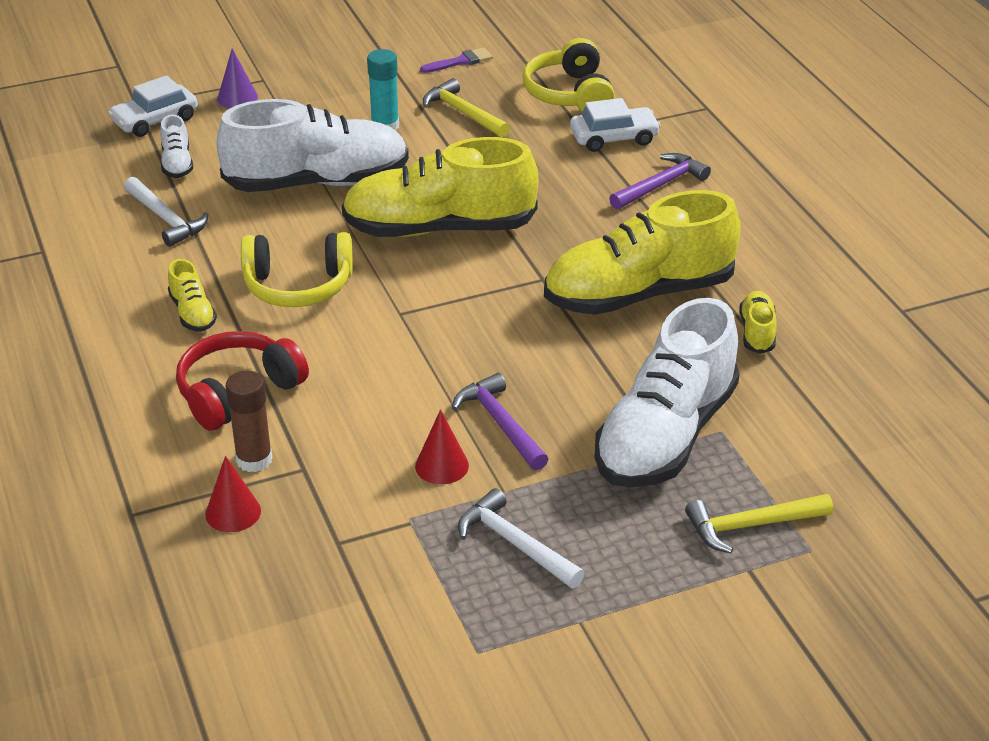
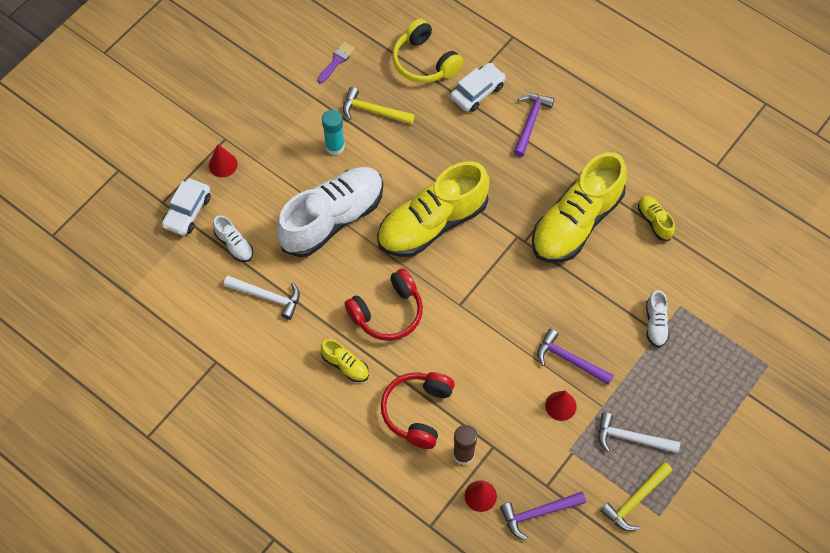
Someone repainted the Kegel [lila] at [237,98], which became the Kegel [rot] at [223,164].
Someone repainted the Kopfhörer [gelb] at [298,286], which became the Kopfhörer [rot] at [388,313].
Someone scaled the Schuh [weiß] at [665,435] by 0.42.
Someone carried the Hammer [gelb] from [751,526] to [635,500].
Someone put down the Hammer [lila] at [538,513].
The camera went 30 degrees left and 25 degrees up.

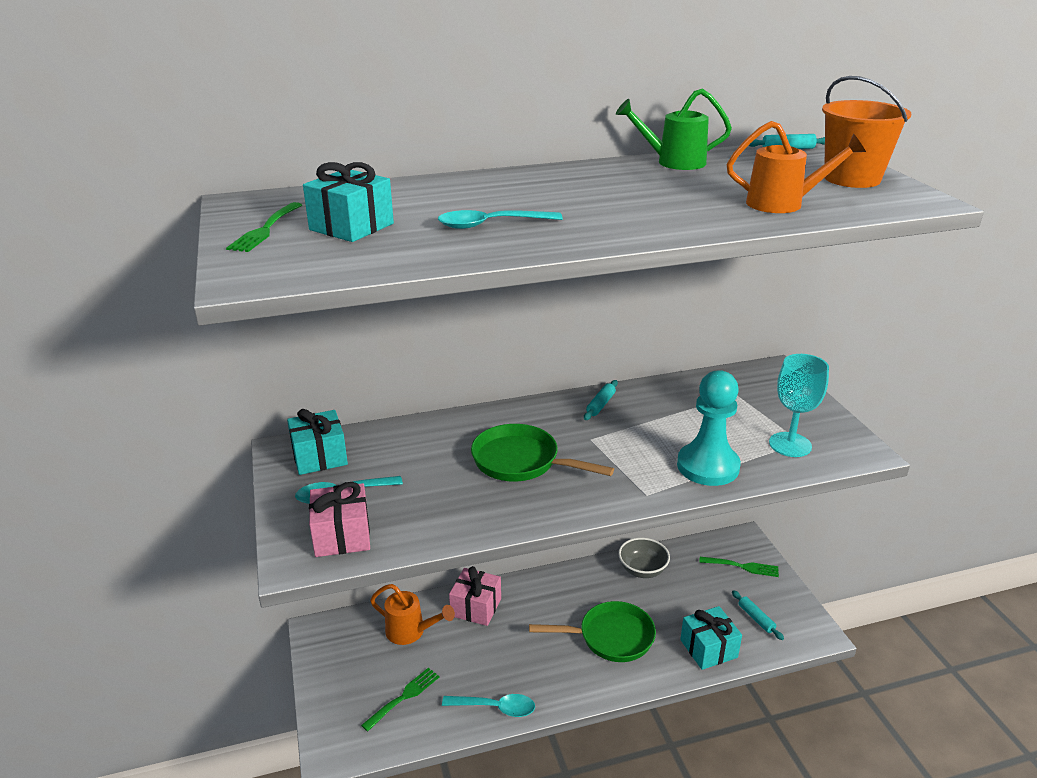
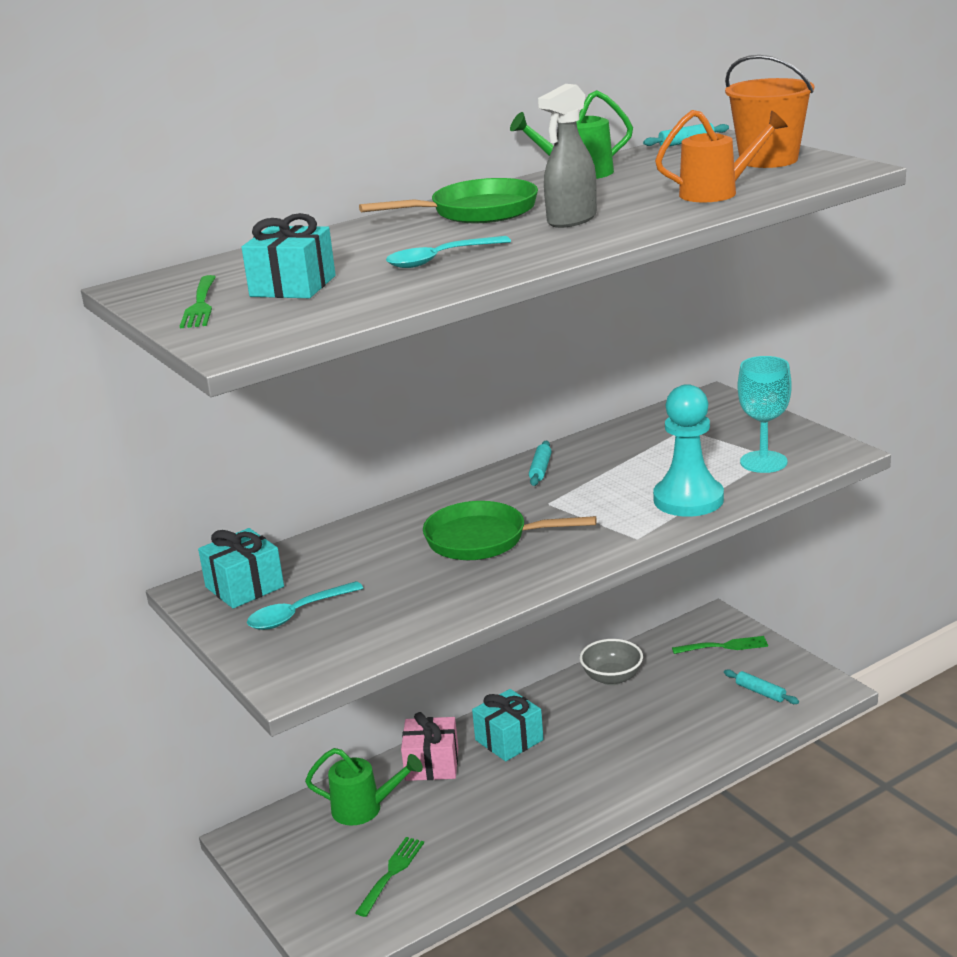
Someone took away the Geschenk [rosa] at [342,535].
Someone repainted the Gießkanne [orange] at [410,632], which became the Gießkanne [grün] at [364,809].
Someone took away the Löffel [türkis] at [495,708].
Someone carried the Pfanne [grün] from [611,637] to [477,212].
Someone carried the Geschenk [türkis] from [708,648] to [509,740].
Someone put down the Sprühflasche [grau] at [571,220].
The camera went 15 degrees left and 5 degrees down.

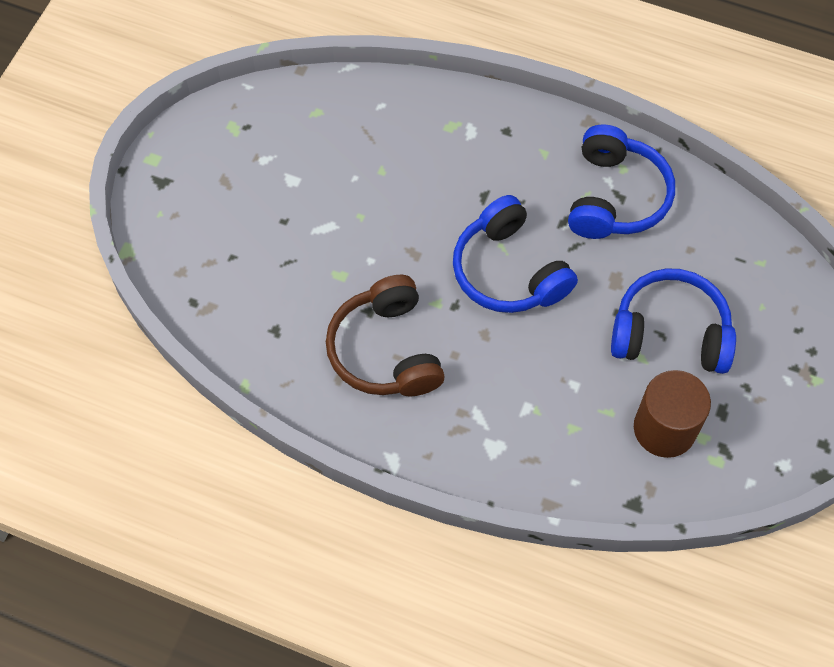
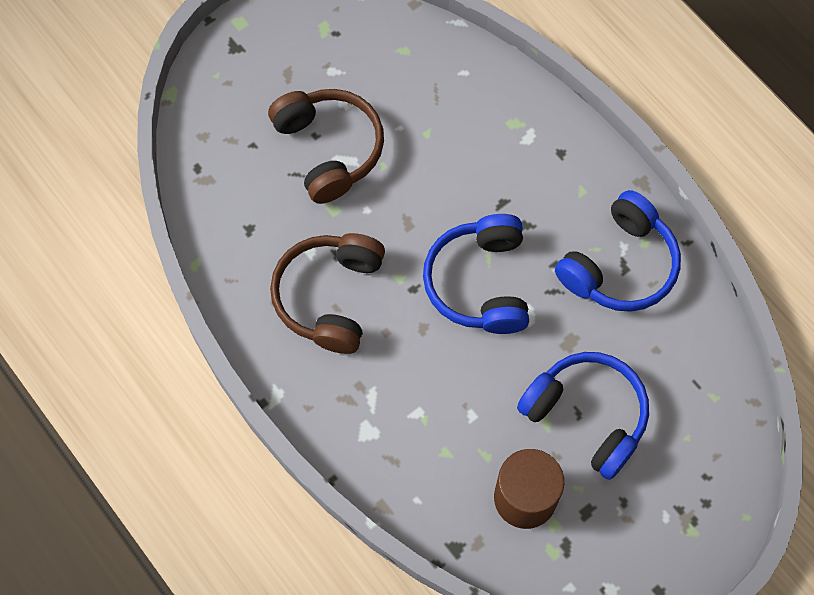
Someone put down the Kopfhörer [braun] at [329,149].
The camera went 30 degrees right and 5 degrees up.

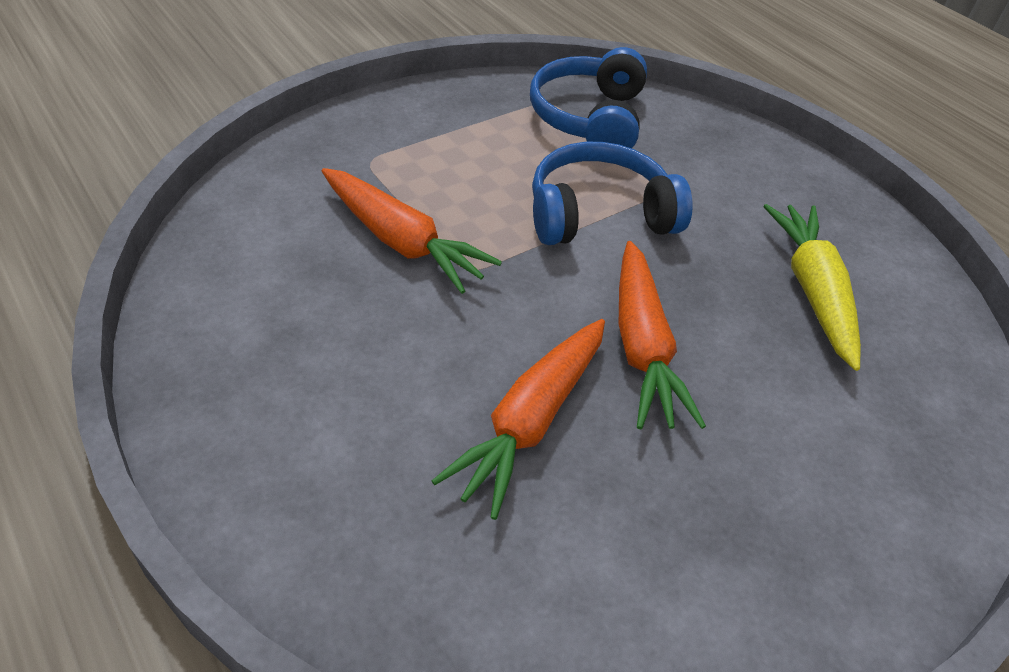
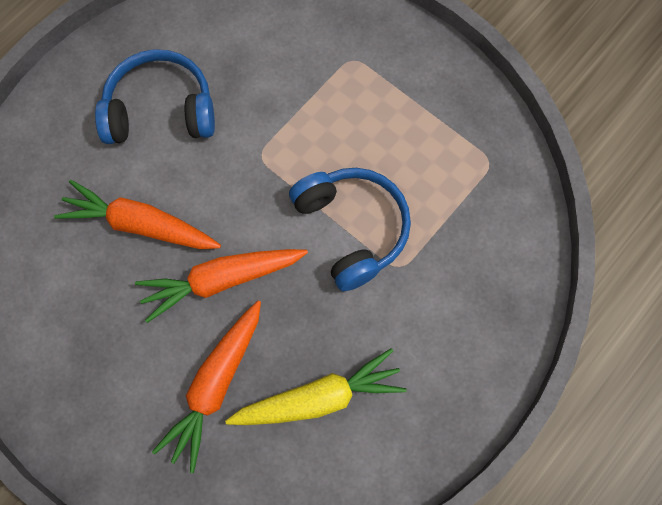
Someone carried the Karotte [orange] from [402,242] to [215,386].
Someone carried the Kopfhörer [blau] from [589,118] to [160,109].
The camera went 80 degrees right and 25 degrees up.

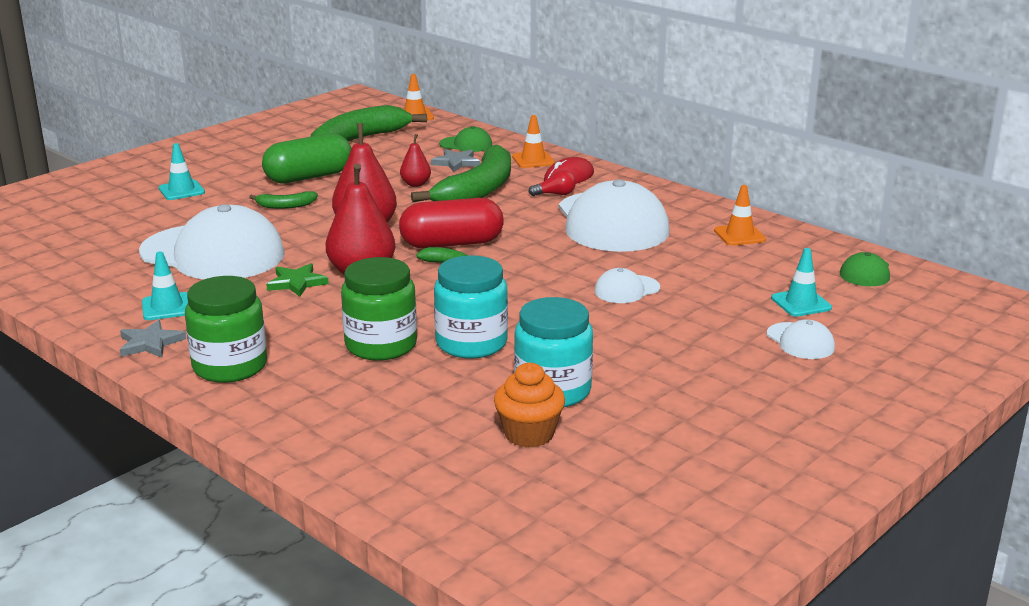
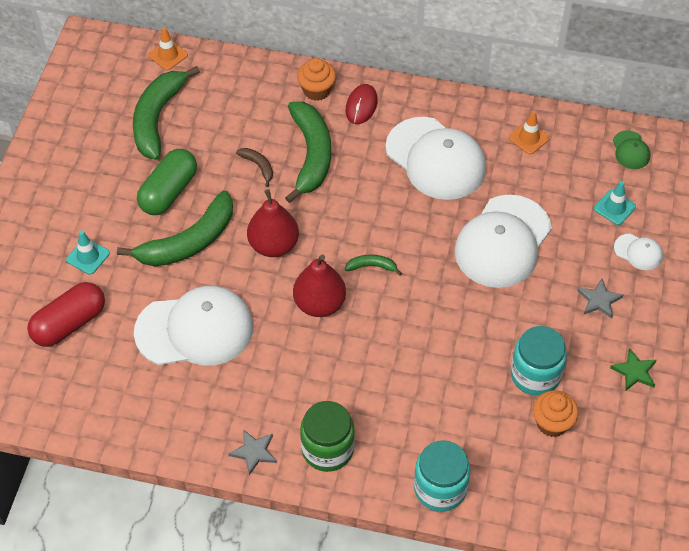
Someone took away the Leitkegel [türkis] at [167,307].
Someone scaled the Banane [grün] at [285,206] by 2.29.
Someone carried the Stern [grün] from [296,283] to [634,371].
Someone took away the Einmachglas [grün] at [381,345].
Someone carried the Kapsel [rot] from [452,244] to [69,323].
Someone swapped the Birne [rot] at [415,184] for the Banane [braun] at [258,166].
Someone carried the Stern [grau] from [456,163] to [599,300].
Someone carried the Einmachglas [türkis] from [471,343] to [440,488].
Someone took away the Kappe [grün] at [466,144].
Someone swapped the Leitkegel [orange] at [533,160] for the Muffin [orange] at [316,90].
Someone took away the Glühbirne [rot] at [555,194].
Someone scaled the Kappe [weiß] at [626,290] by 2.29.
The camera went 30 degrees left and 30 degrees up.

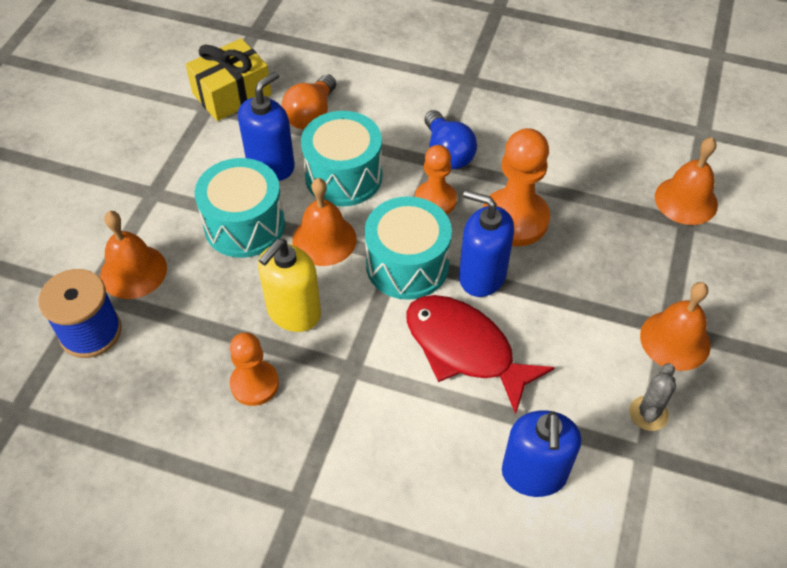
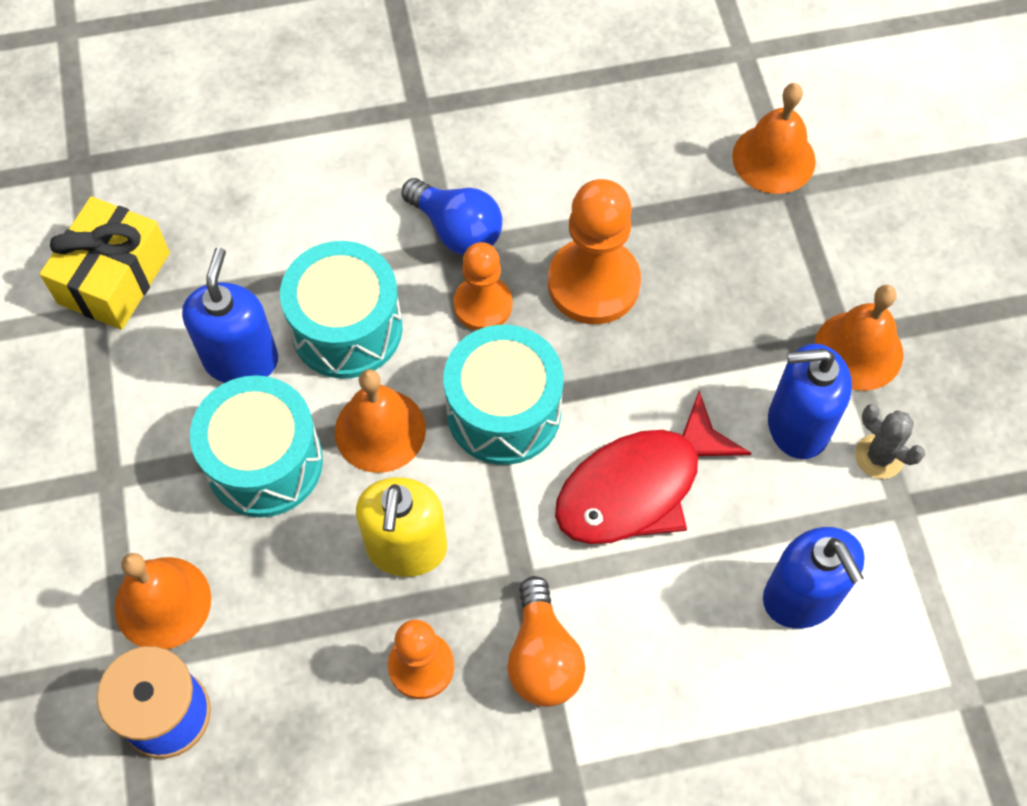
Someone carried the Glühbirne [orange] from [311,115] to [542,657].
Someone rotated the Fisch [rot] at [465,349] by 45 degrees counterclockwise.
Someone carried the Seifenspender [blau] from [482,276] to [797,425].
Someone rotated the Kaktus [grau] at [648,413] by 45 degrees counterclockwise.
The camera went 30 degrees left and 10 degrees up.

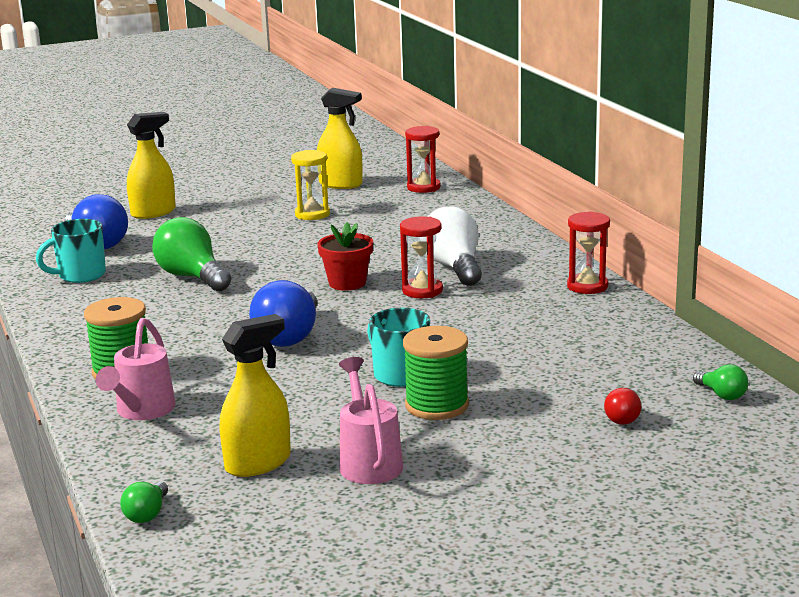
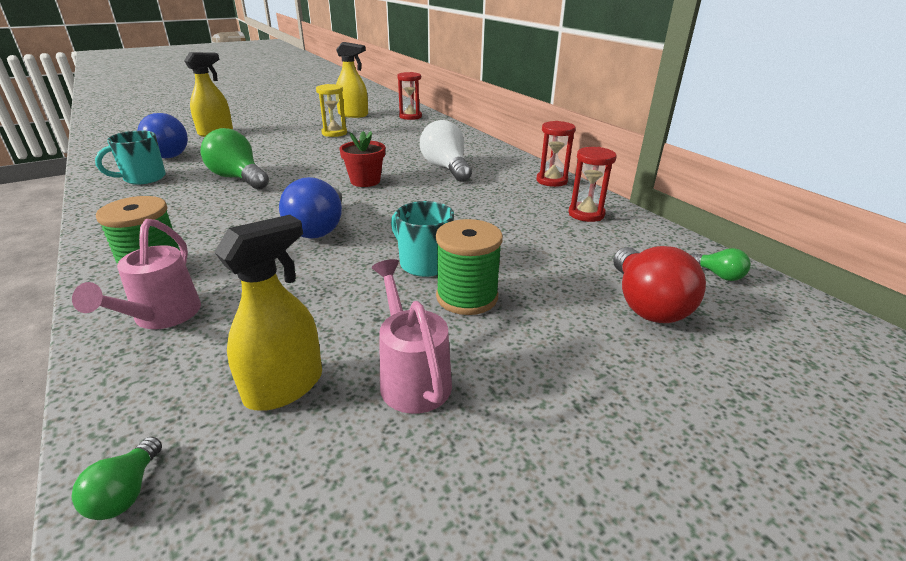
Someone carried the Sanduhr [rot] from [422,291] to [586,214].
Someone scaled the Glühbirne [rot] at [621,418] by 2.06.
The camera went 10 degrees left and 10 degrees up.

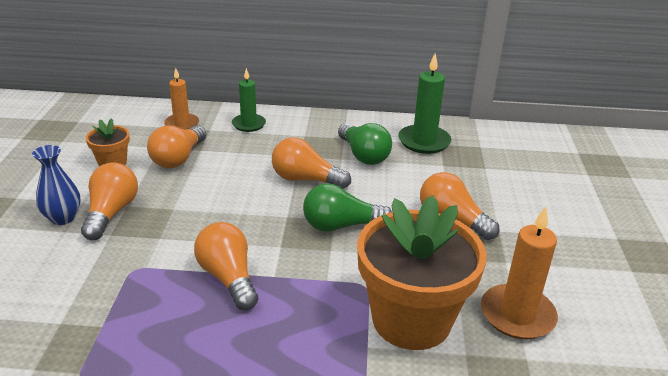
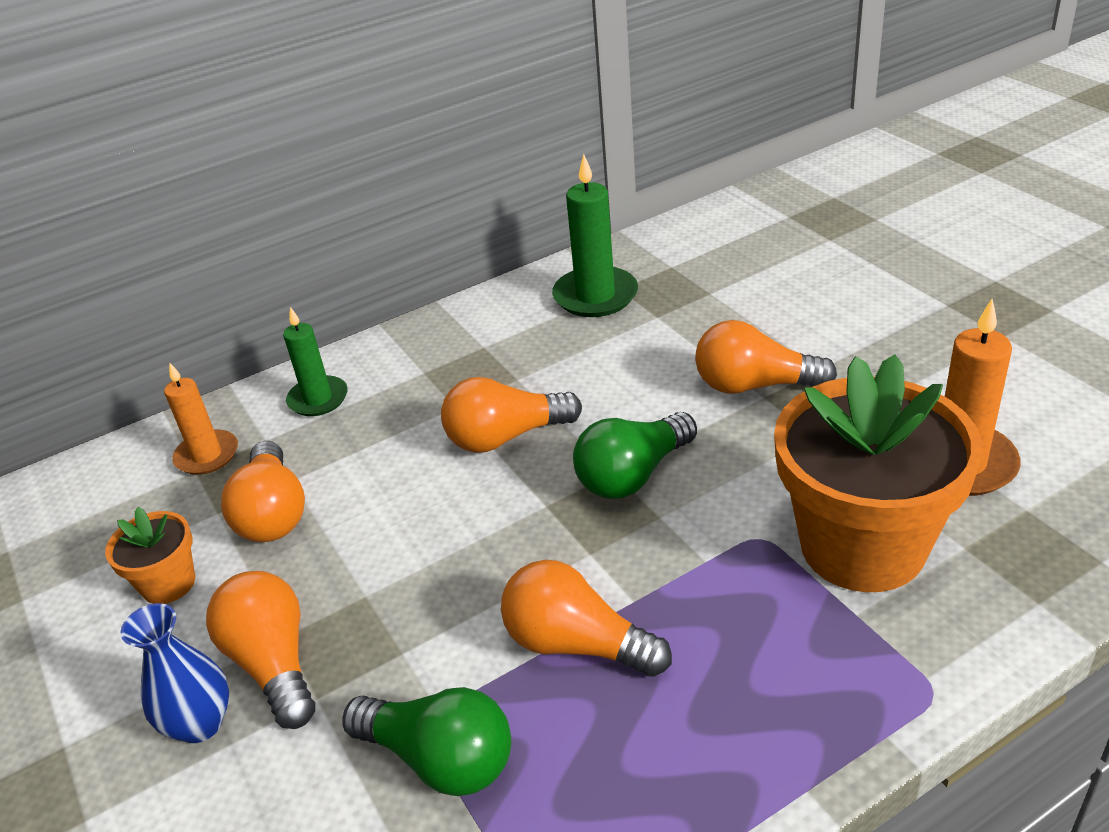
Someone carried the Glühbirne [grün] from [363,155] to [440,759].
The camera went 30 degrees left and 5 degrees up.

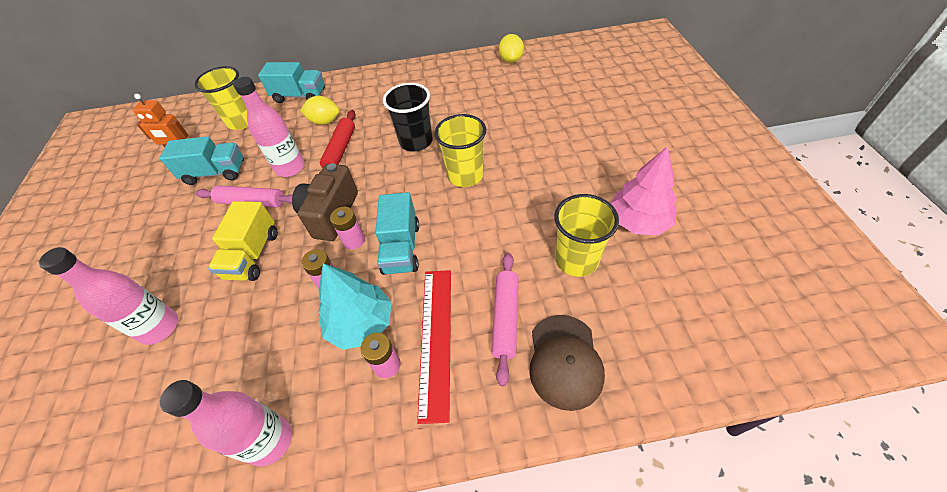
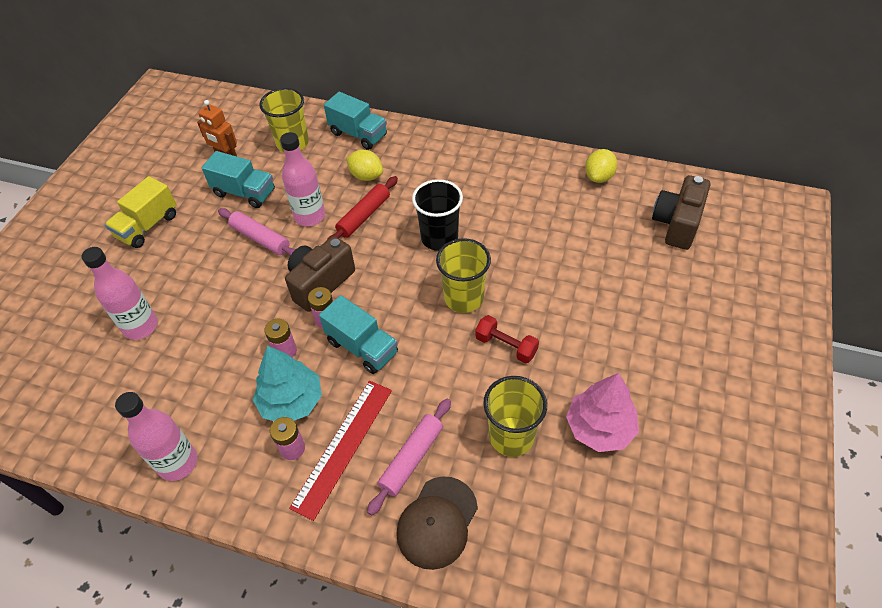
Someone carried the Lastwagen [gelb] from [253,255] to [148,226].
Someone rotated the Lastwagen [türkis] at [401,248] by 75 degrees counterclockwise.
Someone put down the Hantel [rot] at [506,346].
Someone put down the Kamera [braun] at [677,224].
The camera went 25 degrees right and 0 degrees up.

